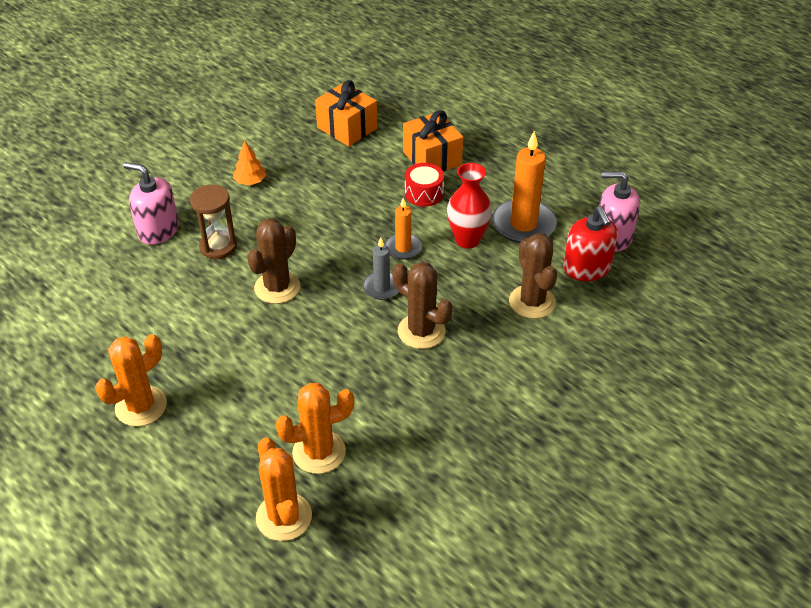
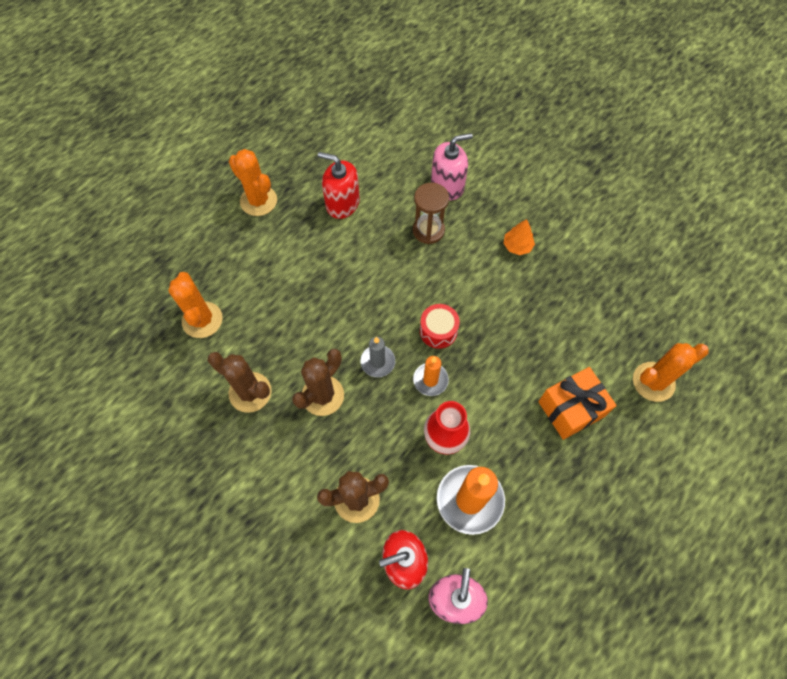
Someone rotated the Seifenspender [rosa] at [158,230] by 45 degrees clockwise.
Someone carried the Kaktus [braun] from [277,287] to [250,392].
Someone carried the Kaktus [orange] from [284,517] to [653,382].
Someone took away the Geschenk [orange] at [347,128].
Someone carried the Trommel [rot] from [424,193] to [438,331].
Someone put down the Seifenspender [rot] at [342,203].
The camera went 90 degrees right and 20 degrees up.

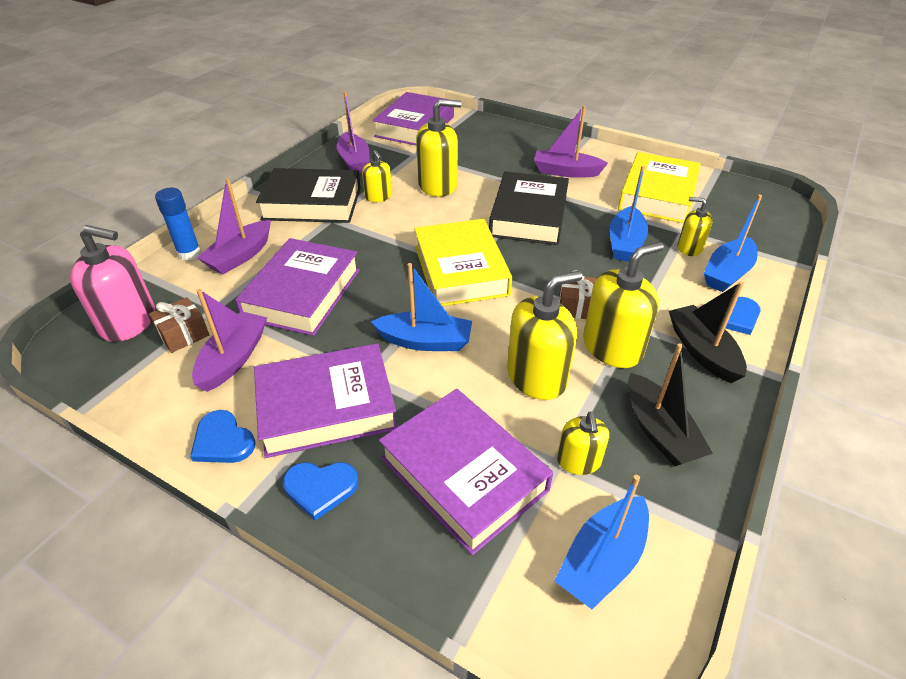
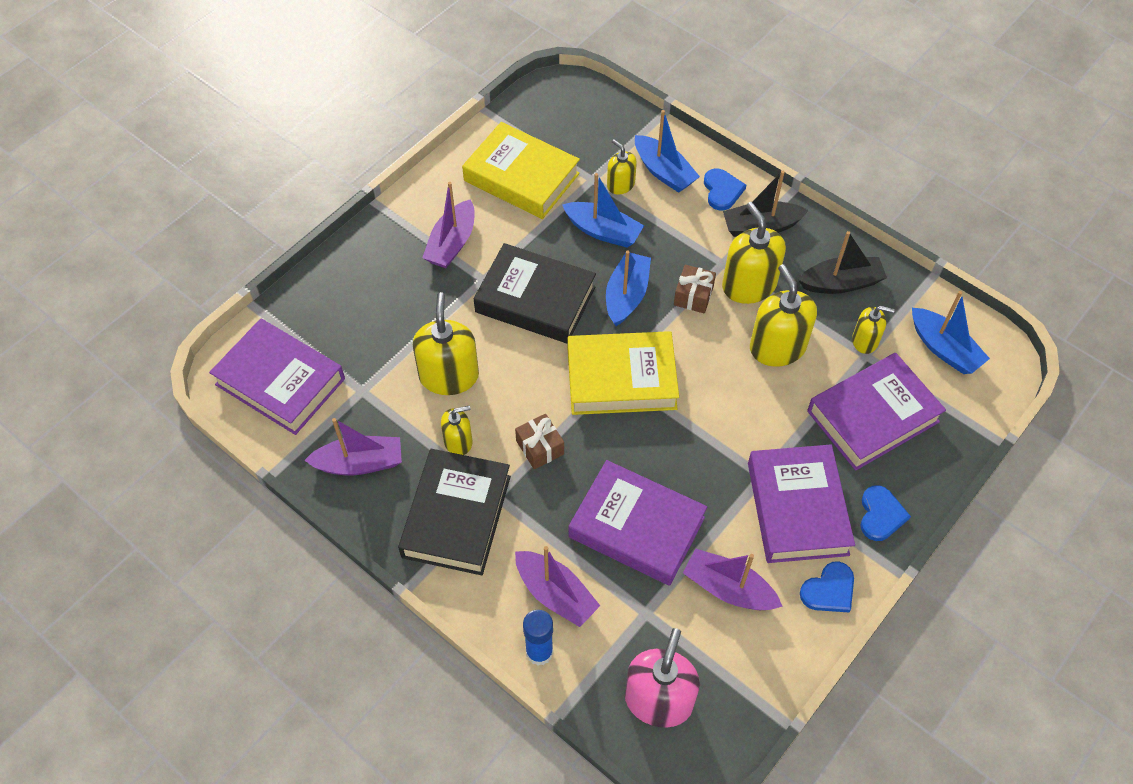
Someone carried the Geschenk [braun] from [183,334] to [540,447].
Someone carried the Boot [blau] from [425,341] to [626,295].
Someone rotated the Seifenspender [gelb] at [689,248] by 105 degrees clockwise.
The camera went 80 degrees left and 15 degrees up.

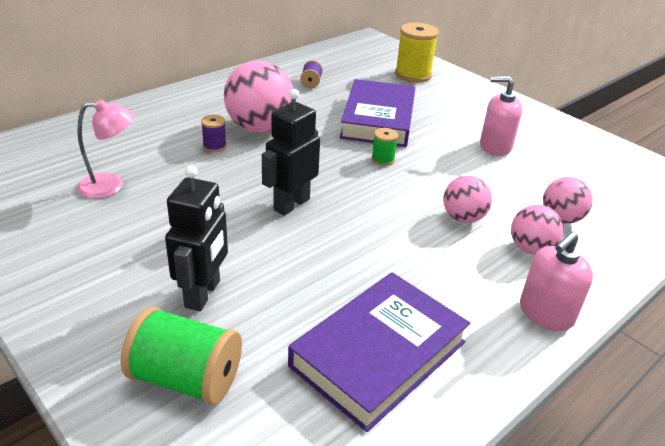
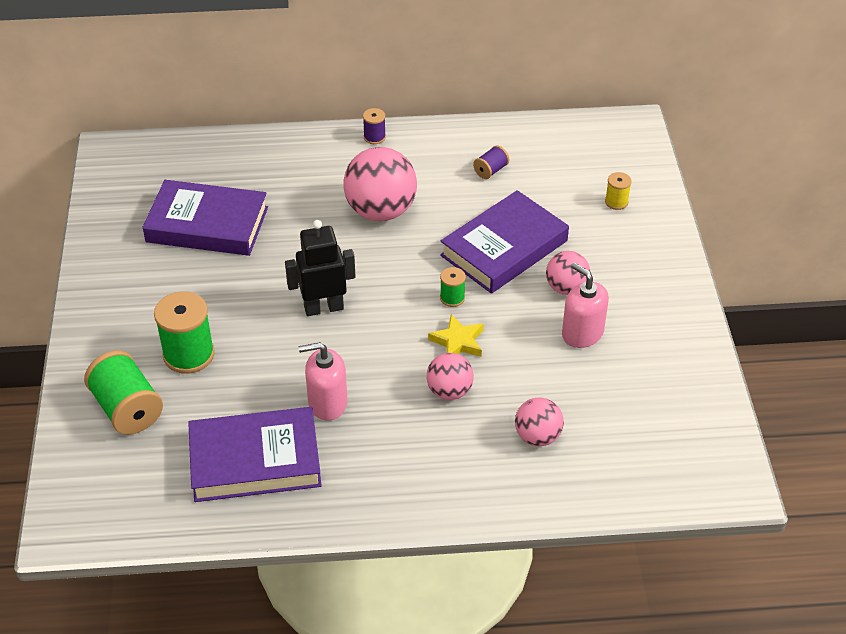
Someone swapped the Lampe [rosa] at [110,186] for the Buch [lila] at [207,224].
Someone swapped the Roboter [schwarz] at [203,294] for the Garnrolle [grün] at [189,354].
Someone carried the Garnrolle [lila] from [214,146] to [374,137].
Someone scaled the Garnrolle [gelb] at [413,75] by 0.51.
Someone carried the Ball [rosa] from [530,248] to [566,288].
Someone carried the Seifenspender [rosa] from [545,313] to [327,403].
Someone put down the Stern [gelb] at [458,342].
The camera went 40 degrees right and 10 degrees up.

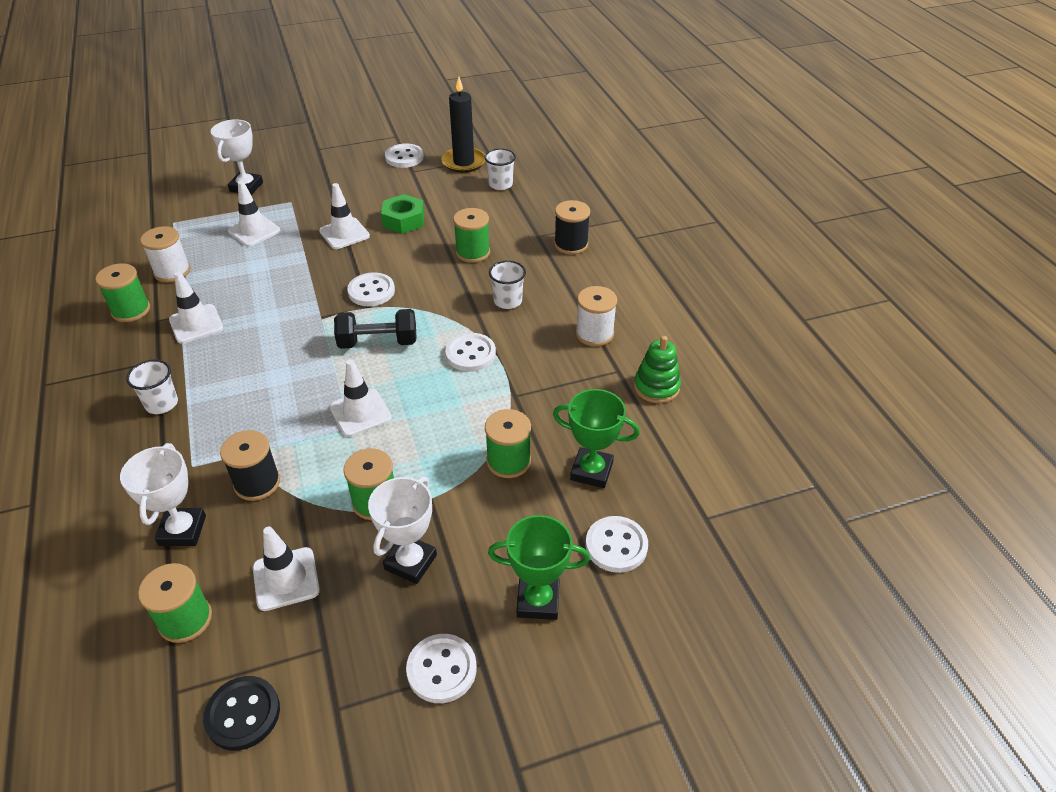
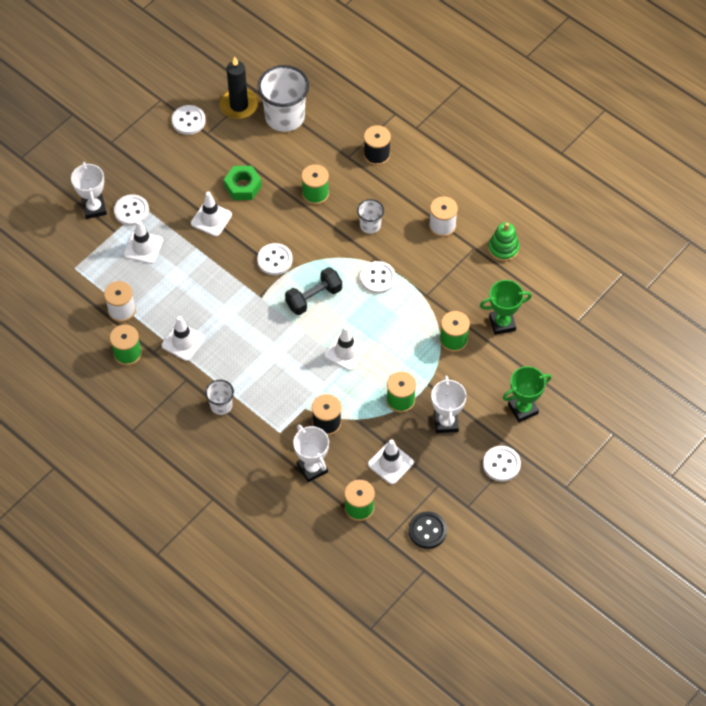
Someone scaled the Becher [weiß] at [500,184] by 1.95.
Someone carried the Knopf [weiß] from [616,546] to [131,211].
The camera went 30 degrees left and 15 degrees up.

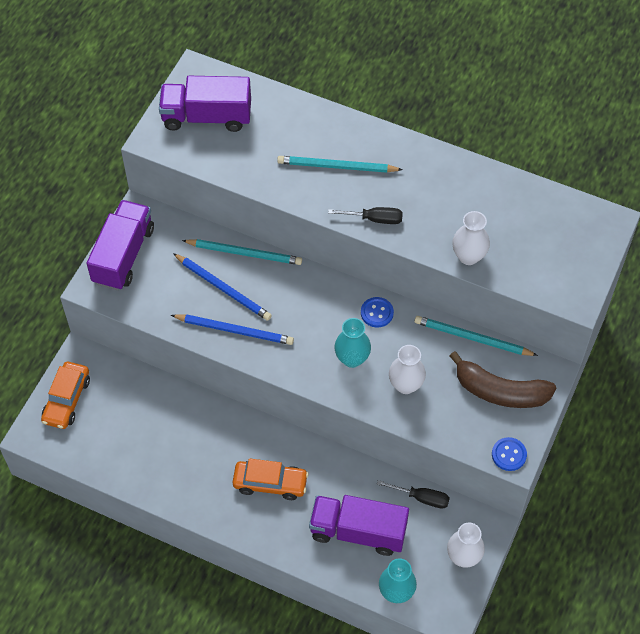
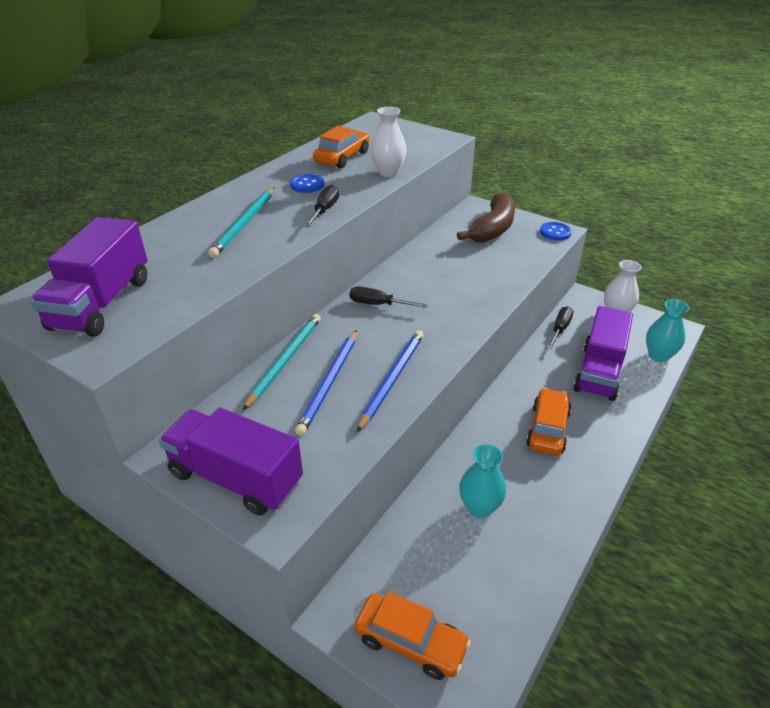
Someone rotated the Bleistift [blau] at [223,288] by 150 degrees clockwise.
Someone carried the Vase [türkis] from [352,358] to [479,507].
Someone carried the Knopf [blau] from [377,313] to [307,185].
Someone took away the Vase [weiß] at [405,385].
Someone took away the Bleistift [türkis] at [472,338].
Someone put down the Auto [orange] at [342,157].
Someone put down the Schraubenzieher [schwarz] at [377,304].
The camera went 80 degrees left and 20 degrees down.

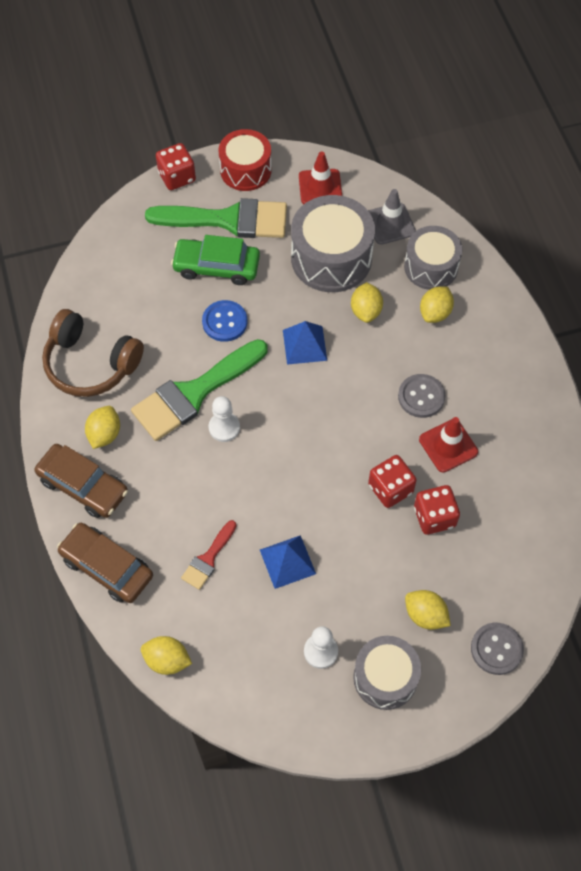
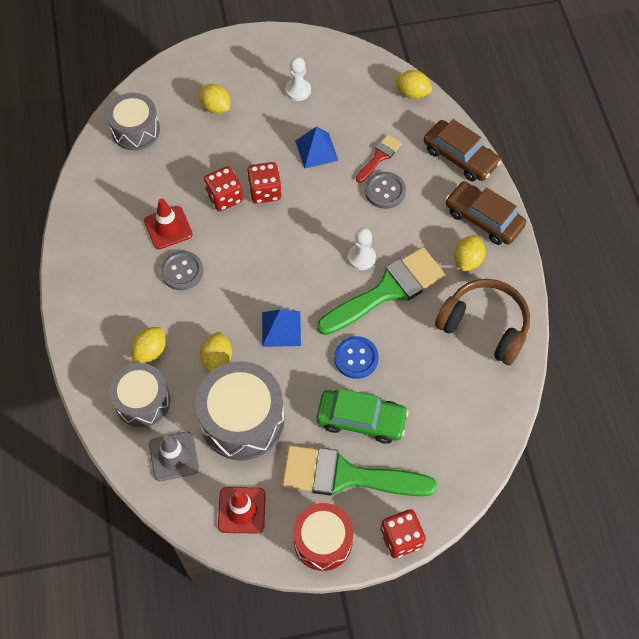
Someone carried the Trommel [grau] from [385,677] to [135,130].
Someone carried the Spielwürfel [rot] from [434,517] to [265,191].
Someone carried the Knopf [grau] from [496,649] to [385,191].
The camera went 175 degrees left and 0 degrees up.

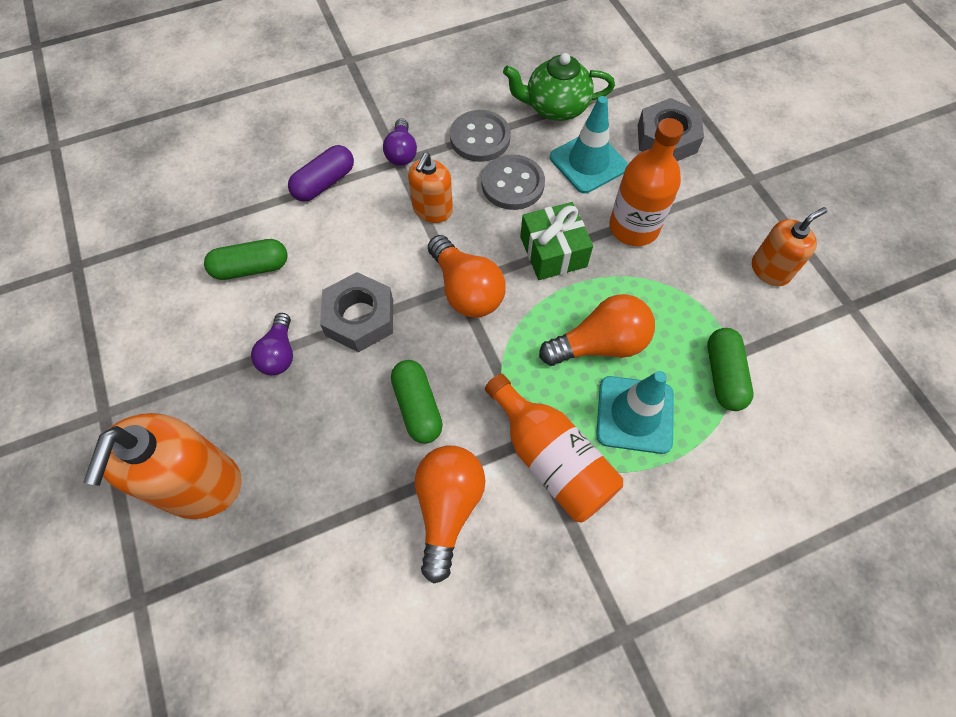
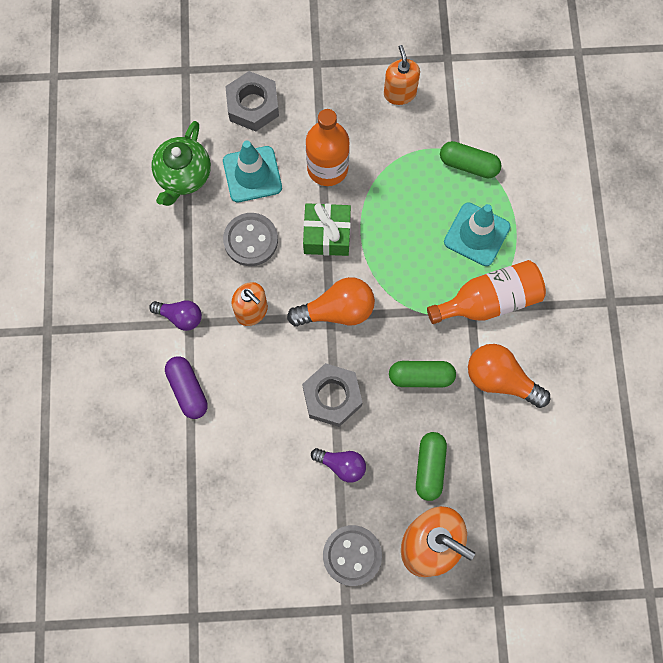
Someone carried the Kapsel [grün] from [251,268] to [430,467].
Someone carried the Knopf [grau] from [480,138] to [352,555].
Someone took away the Glühbirne [orange] at [600,344].
The camera went 70 degrees left and 10 degrees up.

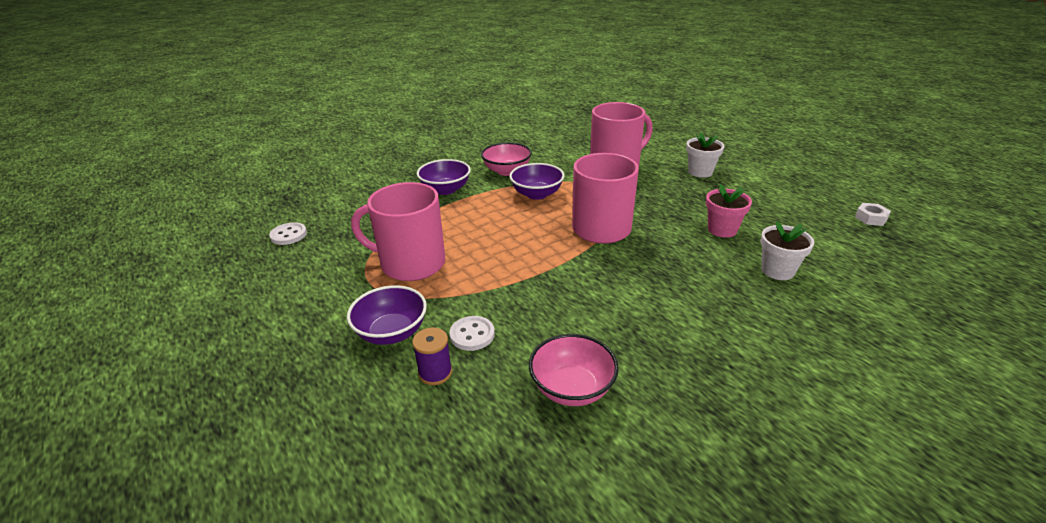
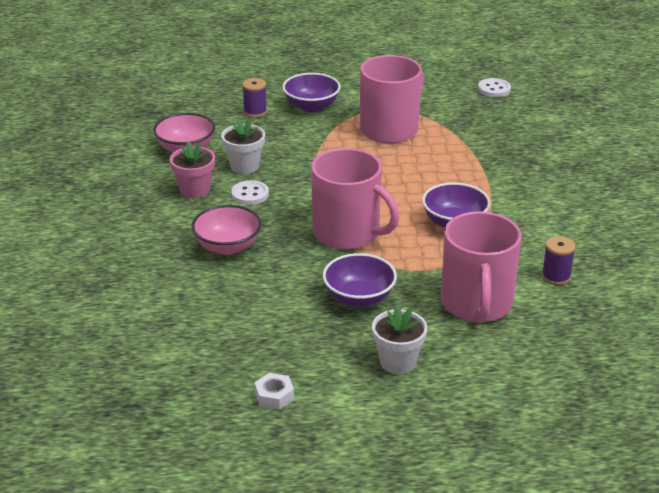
Someone carried the Schüssel [lila] from [445,189] to [359,298].
Someone carried the Knopf [weiß] from [472,335] to [250,194].
Someone carried the Schüssel [rosa] from [507,171] to [227,246].
Someone carried the Blumentopf [rosa] from [722,230] to [194,190].
Someone carried the Blumentopf [weiß] from [777,270] to [244,166].
Someone carried the Sechskantmutter [weiß] from [870,218] to [274,396].
Someone put down the Garnrolle [lila] at [556,276].
The camera went 120 degrees right and 0 degrees up.

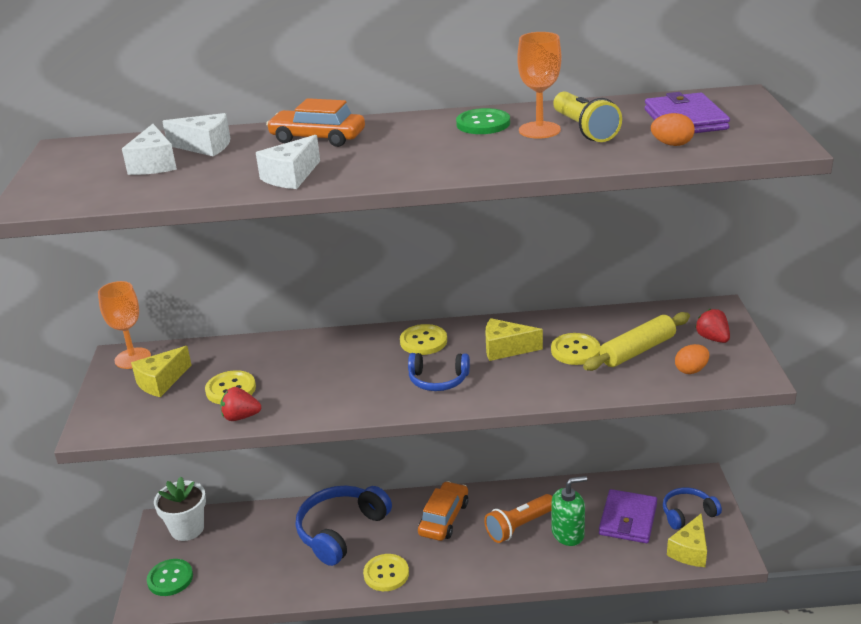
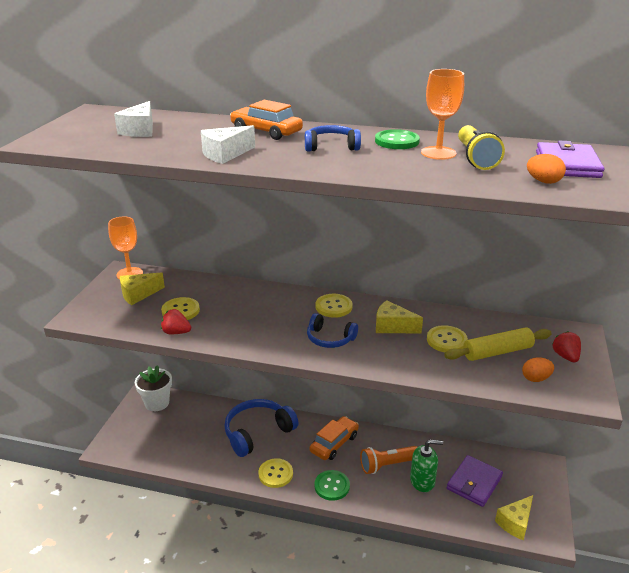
Someone carried the Knopf [grün] from [170,579] to [332,486].
Someone took away the Käse [weiß] at [205,146].
Someone carried the Kopfhörer [blau] from [687,513] to [331,146].
The camera went 15 degrees right and 0 degrees up.

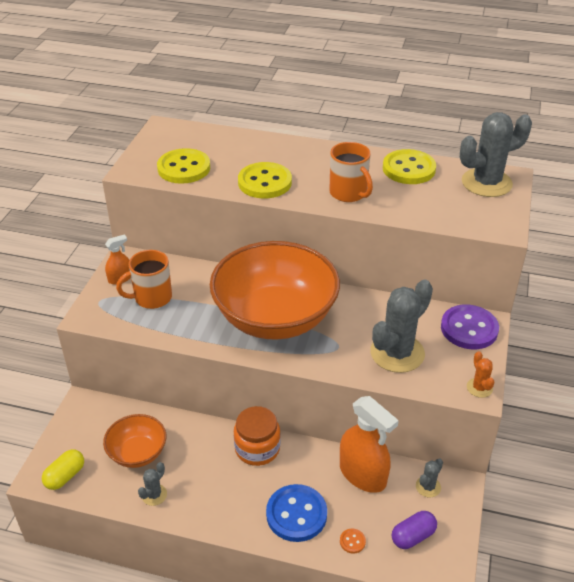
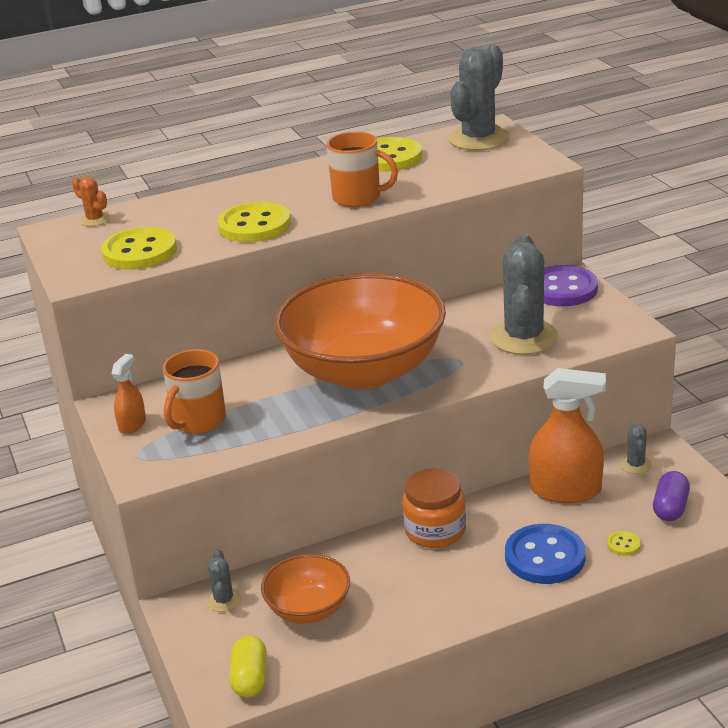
Someone carried the Kaktus [grau] from [154,495] to [224,600].
Someone repainted the Knopf [orange] at [352,541], which became the Knopf [gelb] at [623,544].
Someone carried the Kaktus [orange] from [479,388] to [95,220].
The camera went 35 degrees left and 10 degrees down.

